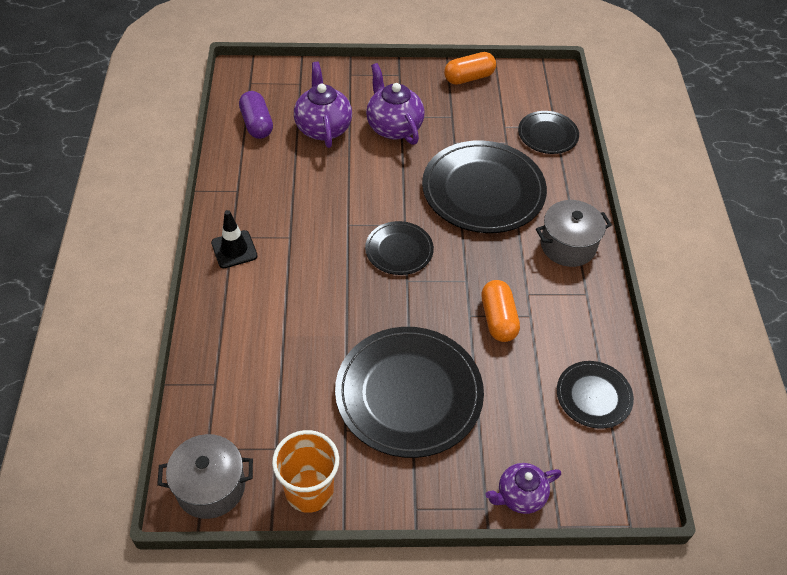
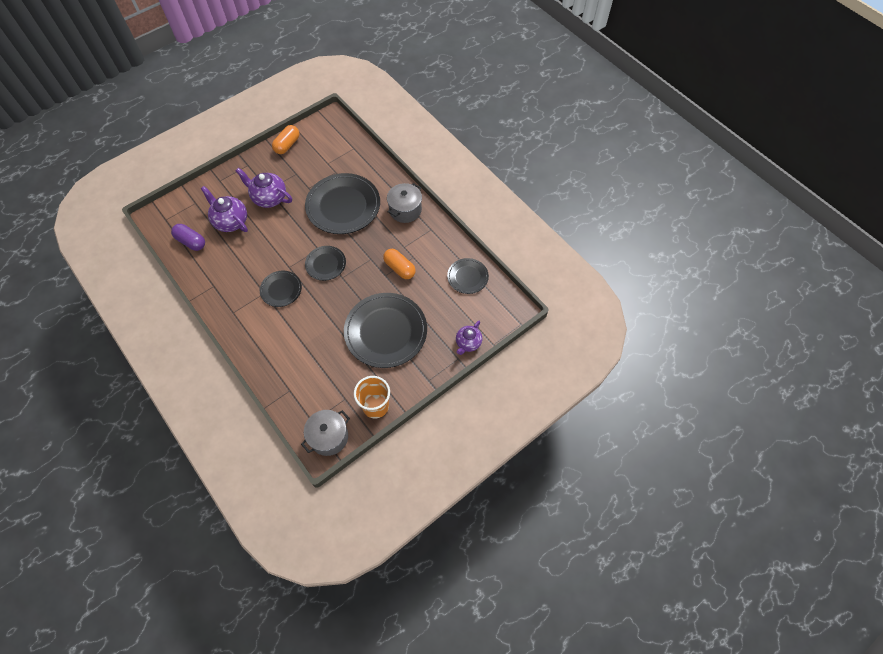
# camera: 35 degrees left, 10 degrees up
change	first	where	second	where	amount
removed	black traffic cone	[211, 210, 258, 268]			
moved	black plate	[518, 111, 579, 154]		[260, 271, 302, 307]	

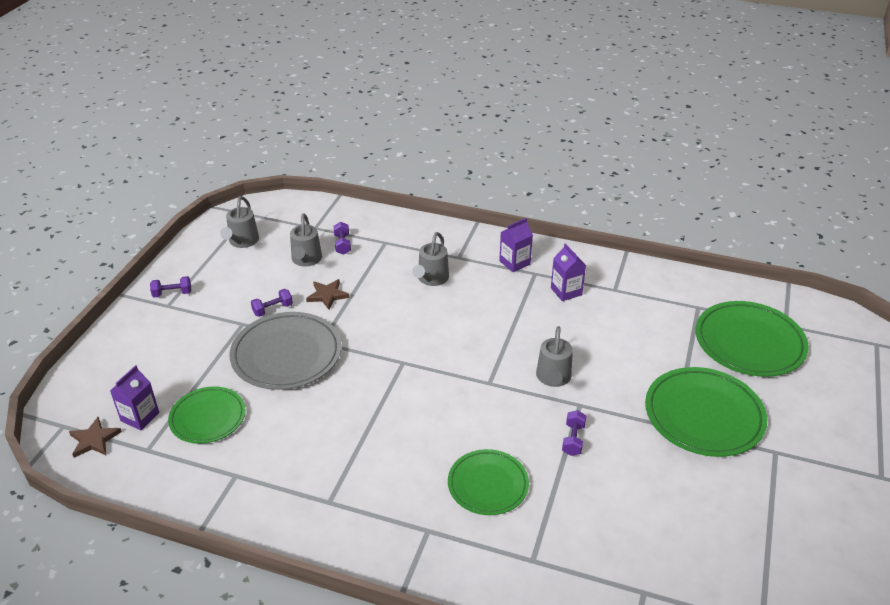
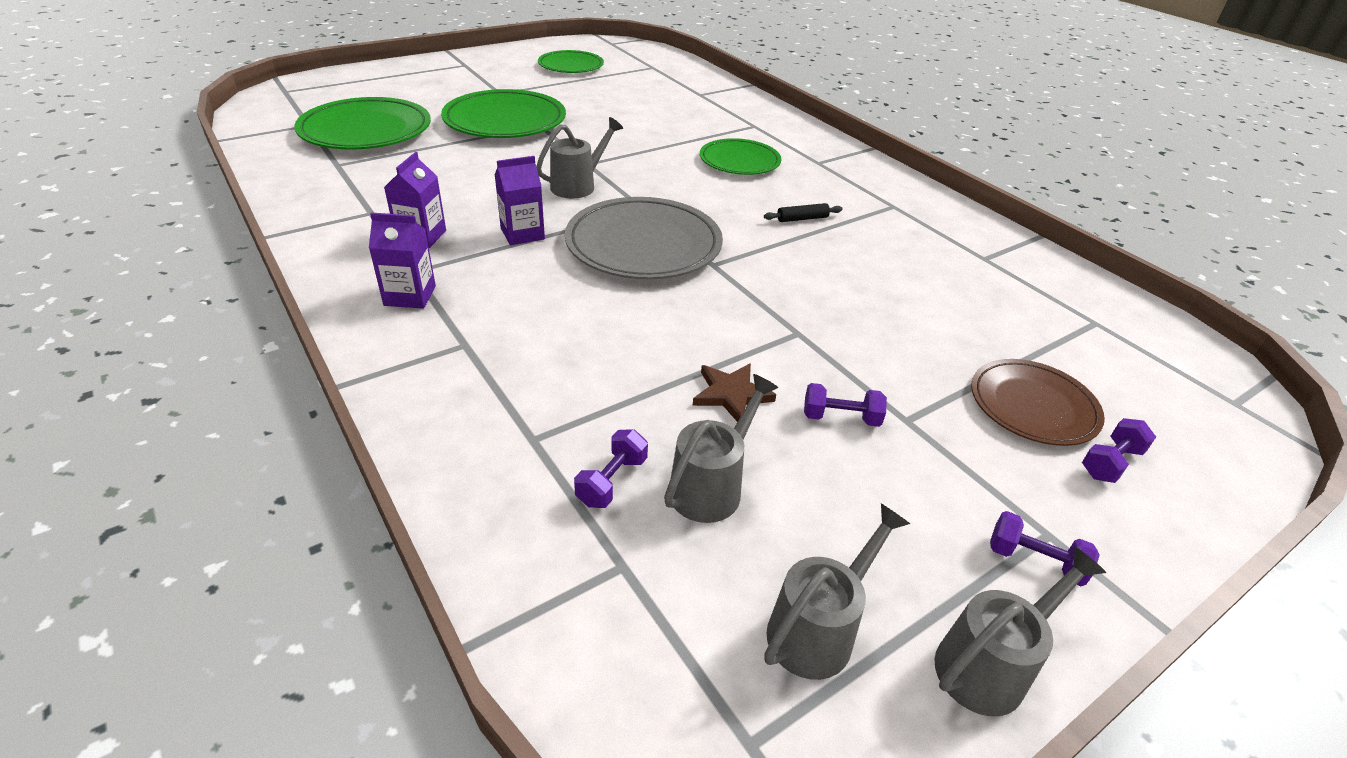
# camera: 145 degrees left, 0 degrees up
change	first	where	second	where	amount
removed	brown star	[69, 417, 122, 458]			
moved	purple carton	[110, 365, 159, 430]		[495, 156, 545, 245]	
moved	green plate	[168, 386, 246, 444]		[538, 50, 604, 73]	
moved	grey plate	[229, 312, 341, 390]		[565, 197, 723, 279]	
moved	grey watering can	[412, 232, 449, 286]		[934, 547, 1106, 716]	
moved	purple dumbbell	[562, 410, 586, 456]		[1082, 418, 1156, 483]	
added			black rolling pin	[764, 203, 843, 222]	
added			brown plate	[971, 359, 1105, 446]	

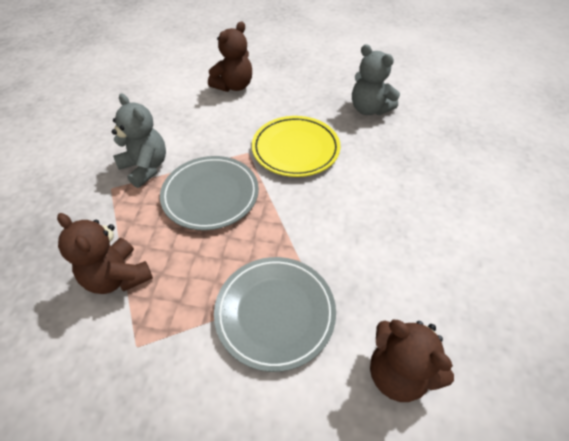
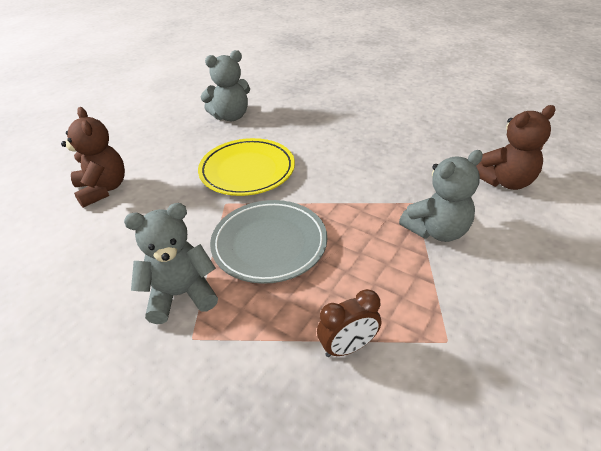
# camera: 65 degrees left, 10 degrees down
change	first	where	second	where	amount
replaced	brown teddy bear	[57, 213, 153, 294]	brown clock	[317, 289, 381, 357]	
replaced	grey plate	[214, 257, 336, 372]	grey teddy bear	[399, 150, 483, 242]	

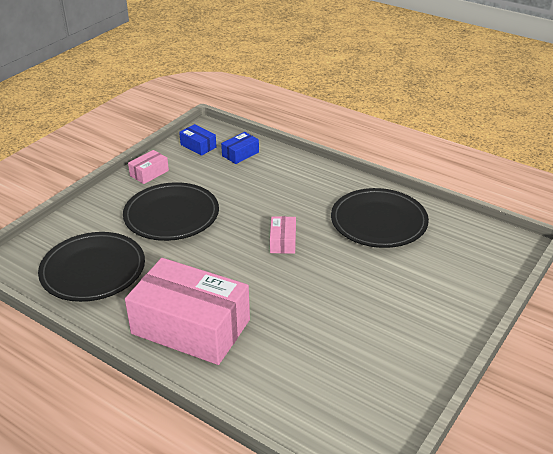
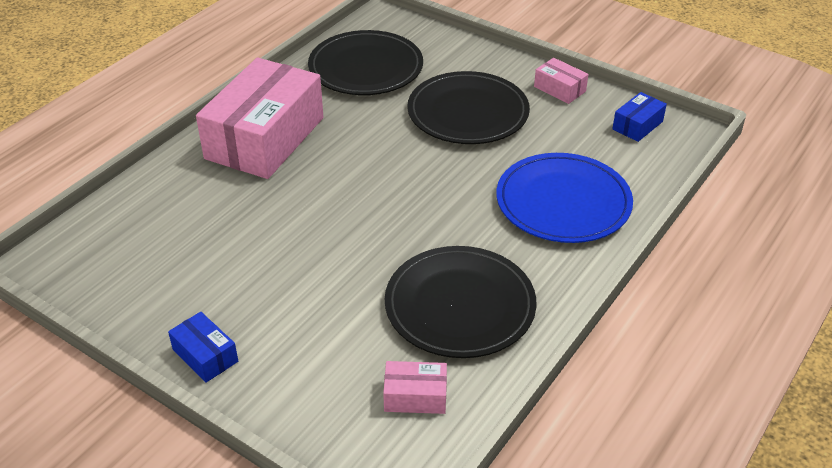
# camera: 90 degrees right, 5 degrees up
change	first	where	second	where	amount
moved	blue box	[221, 132, 259, 164]		[168, 312, 238, 383]	
moved	pink box	[270, 216, 296, 254]		[383, 361, 447, 414]	
added			blue plate	[496, 153, 633, 243]	

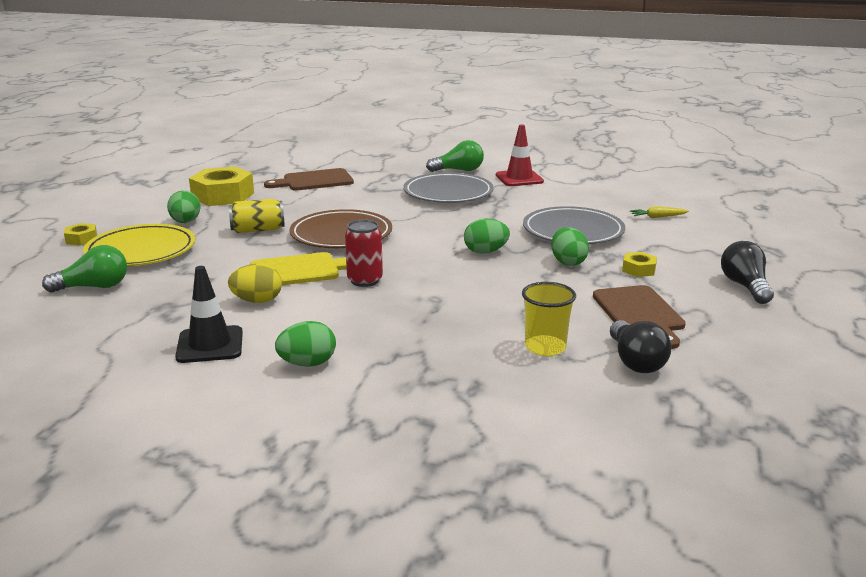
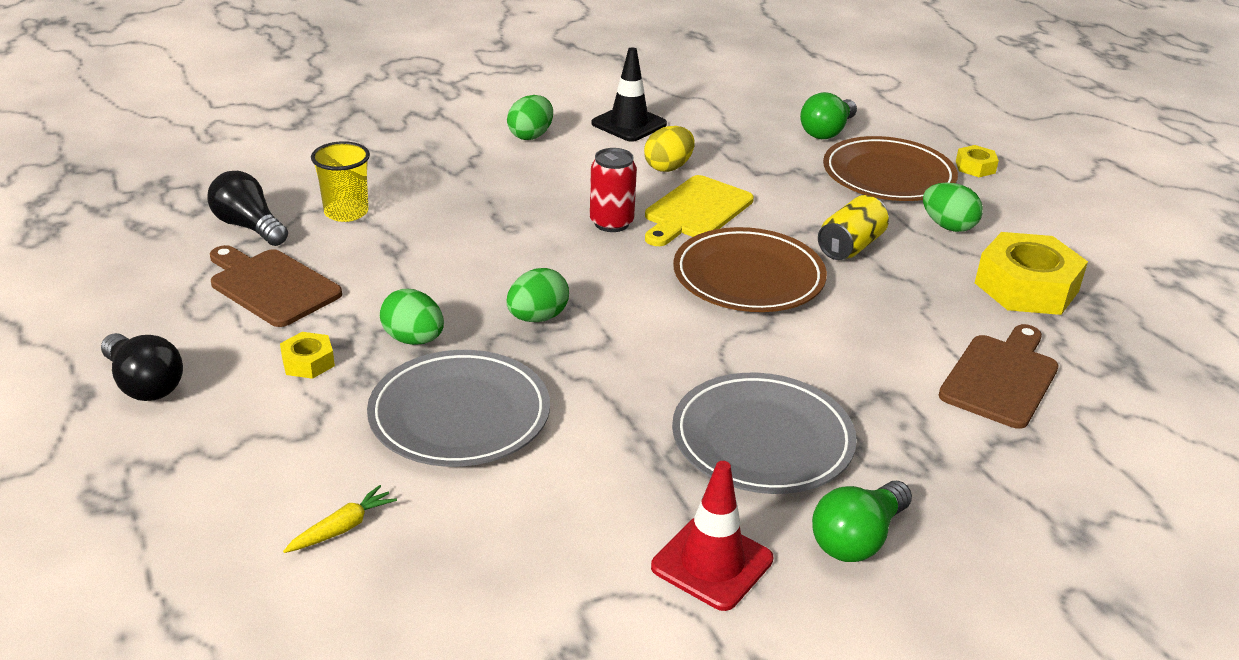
# camera: 140 degrees right, 10 degrees up
change	first	where	second	where	amount
recoloured	yellow plate	[83, 224, 195, 266]	brown plate	[823, 136, 958, 201]	

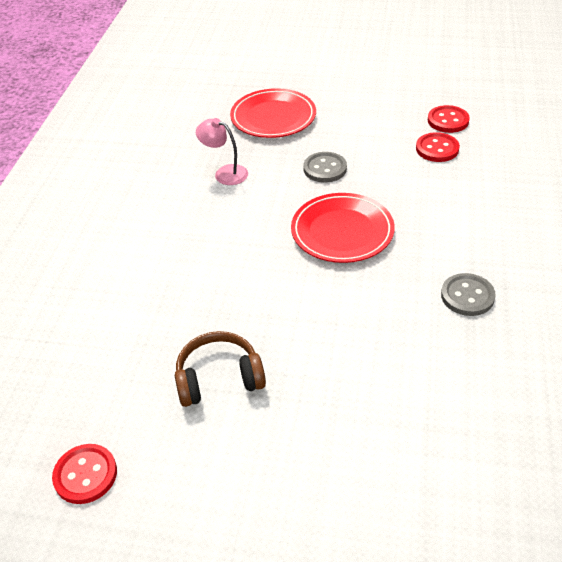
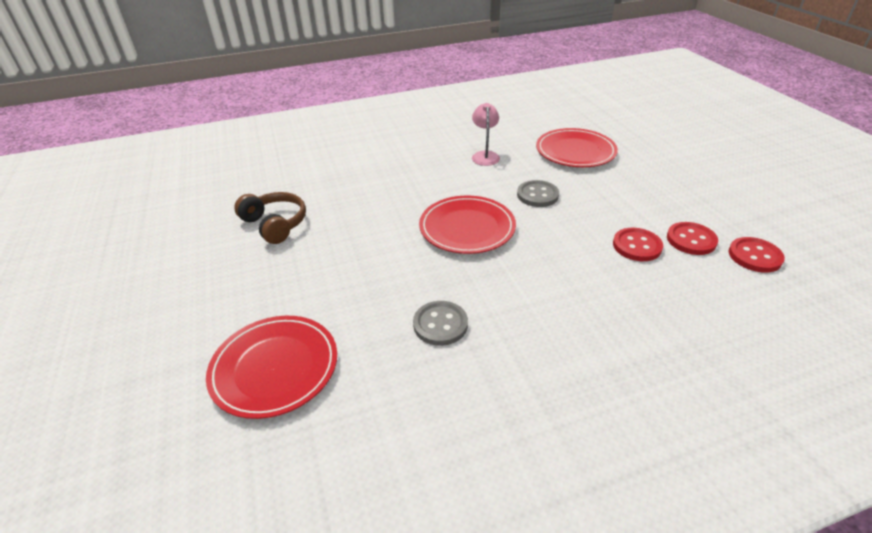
# camera: 60 degrees right, 5 degrees down
change	first	where	second	where	amount
moved	red button	[52, 444, 117, 504]		[728, 237, 785, 273]	
added			red plate	[206, 316, 337, 419]	

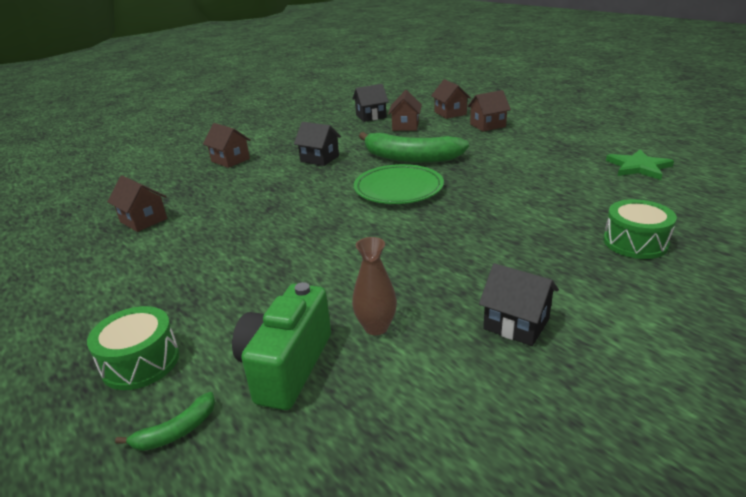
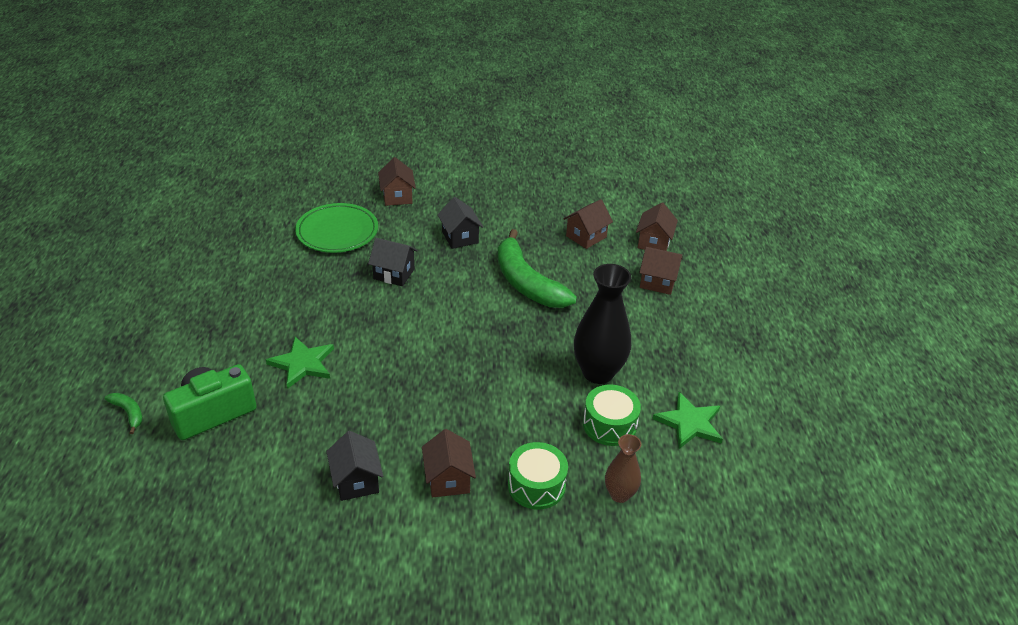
# camera: 35 degrees right, 10 degrees up
change	first	where	second	where	amount
moved	green drum	[87, 306, 179, 390]		[583, 384, 641, 446]	
moved	brown house	[107, 176, 167, 232]		[422, 429, 476, 497]	
turned	green banana	[115, 392, 215, 451]		[105, 393, 143, 434]	135 degrees counterclockwise
moved	black house	[352, 84, 389, 122]		[368, 238, 418, 286]	
moved	brown vase	[352, 237, 397, 335]		[605, 434, 641, 503]	
moved	green plate	[354, 164, 444, 204]		[295, 203, 378, 253]	
added			green star	[266, 337, 334, 389]	
added			black vase	[574, 264, 631, 384]	

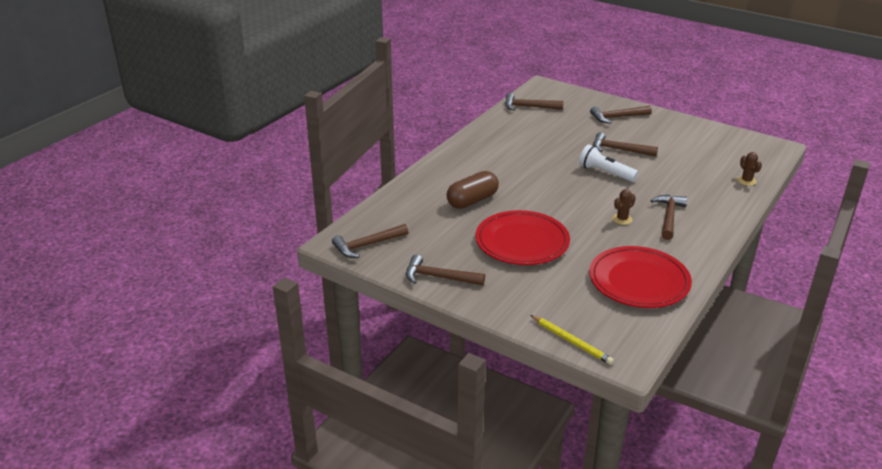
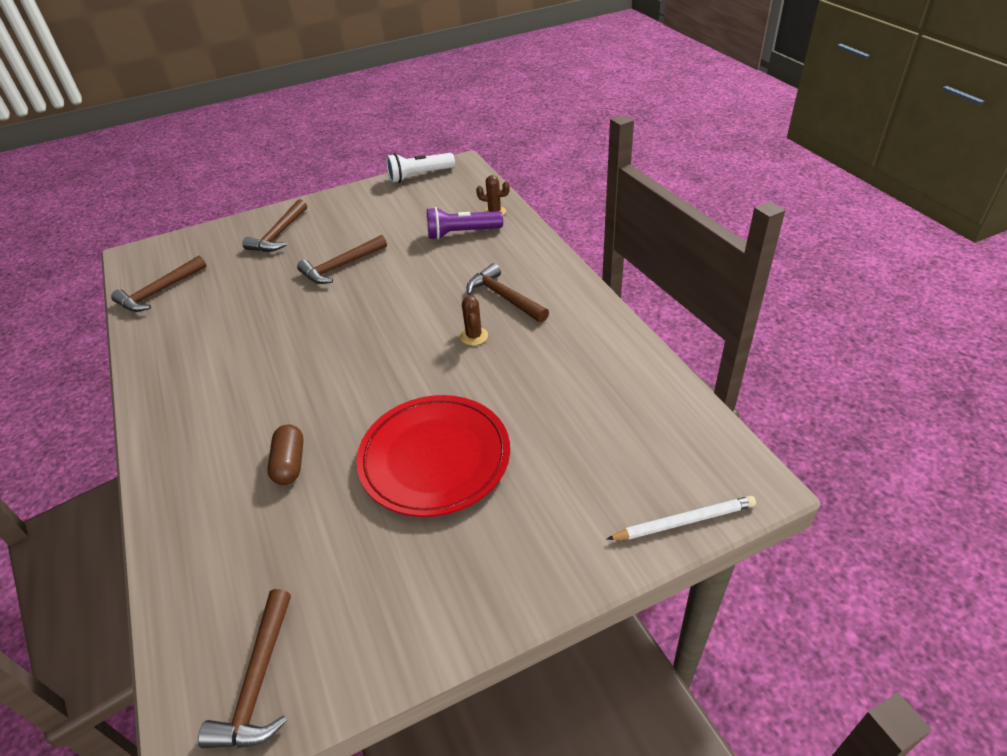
# camera: 55 degrees left, 10 degrees up
change	first	where	second	where	amount
removed	brown hammer	[406, 255, 485, 285]			
resized	brown capsule	[447, 171, 499, 209]		[267, 424, 304, 485]	x0.66
recoloured	yellow pencil	[530, 315, 614, 365]	white pencil	[607, 496, 756, 540]	
moved	white flashlight	[579, 144, 638, 182]		[386, 153, 455, 183]	
removed	red plate	[589, 246, 692, 308]			
added			purple flashlight	[427, 207, 503, 240]	

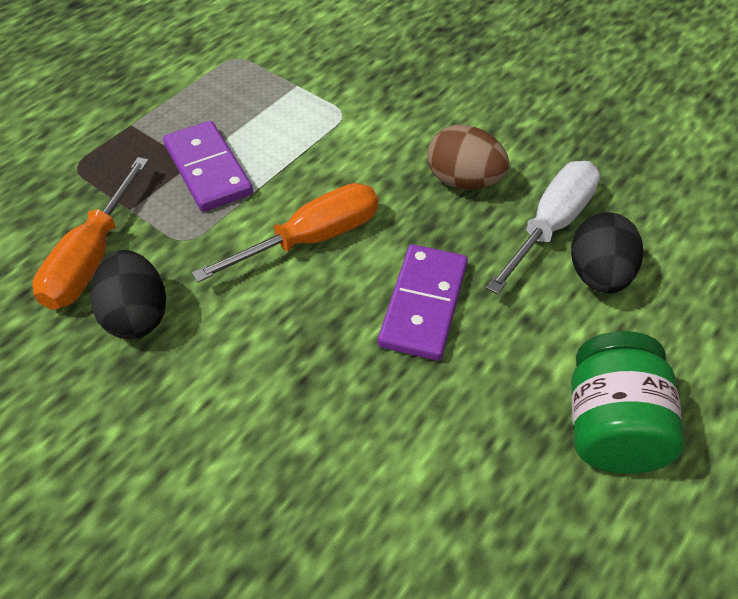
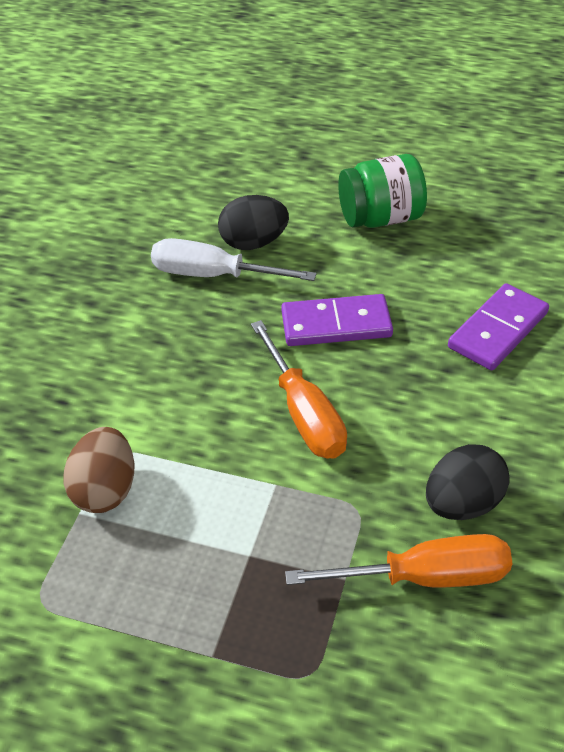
# camera: 110 degrees left, 5 degrees down
change	first	where	second	where	amount
moved	purple domino	[163, 121, 253, 212]		[448, 283, 549, 370]	
turned	orange screwdriver	[192, 183, 378, 283]		[251, 320, 347, 459]	150 degrees counterclockwise
moved	brown egg	[427, 125, 509, 189]		[64, 427, 134, 513]	

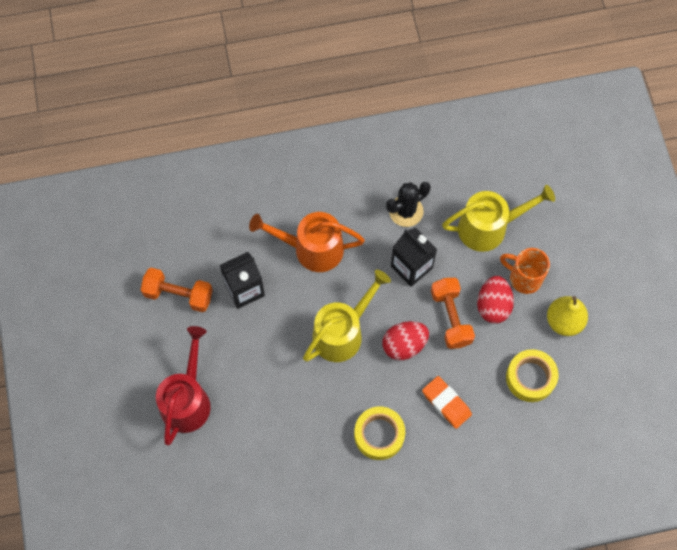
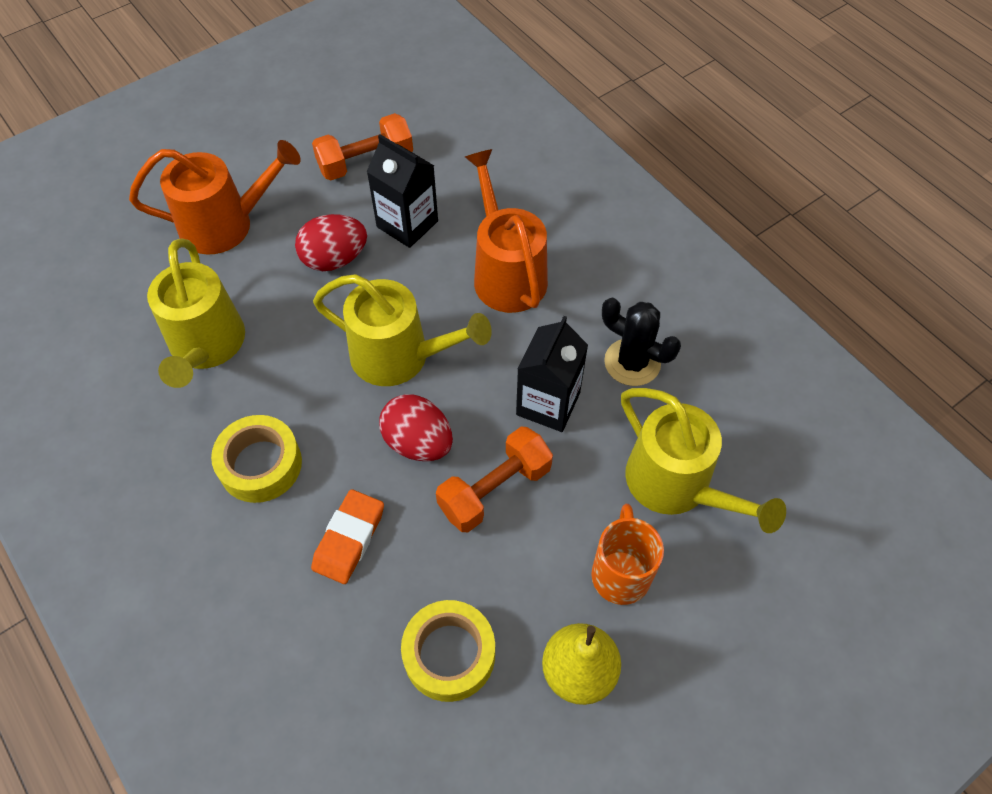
# camera: 65 degrees right, 10 degrees down
change	first	where	second	where	amount
turned	orange dumbbell	[141, 268, 213, 312]		[312, 113, 413, 180]	75 degrees clockwise
recoloured	red watering can	[156, 326, 211, 445]	orange watering can	[129, 140, 301, 255]	
moved	red egg	[477, 276, 514, 324]		[295, 214, 367, 271]	
added			yellow watering can	[147, 238, 245, 388]	

